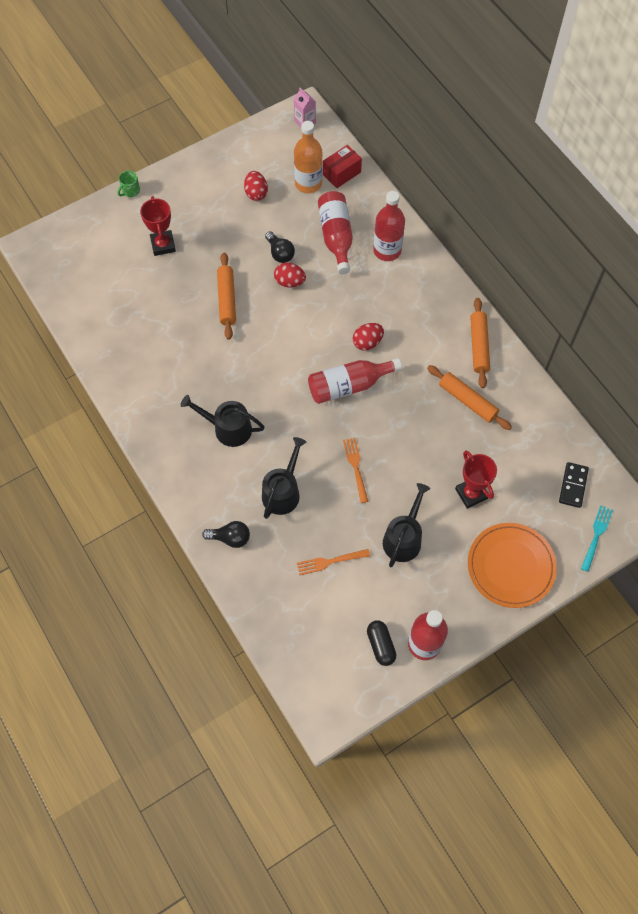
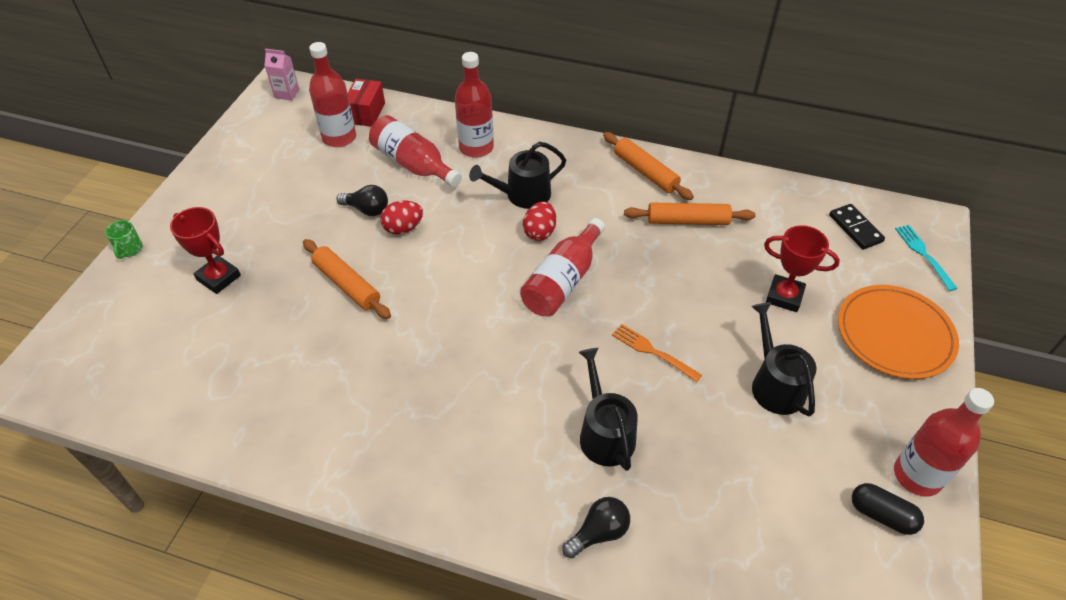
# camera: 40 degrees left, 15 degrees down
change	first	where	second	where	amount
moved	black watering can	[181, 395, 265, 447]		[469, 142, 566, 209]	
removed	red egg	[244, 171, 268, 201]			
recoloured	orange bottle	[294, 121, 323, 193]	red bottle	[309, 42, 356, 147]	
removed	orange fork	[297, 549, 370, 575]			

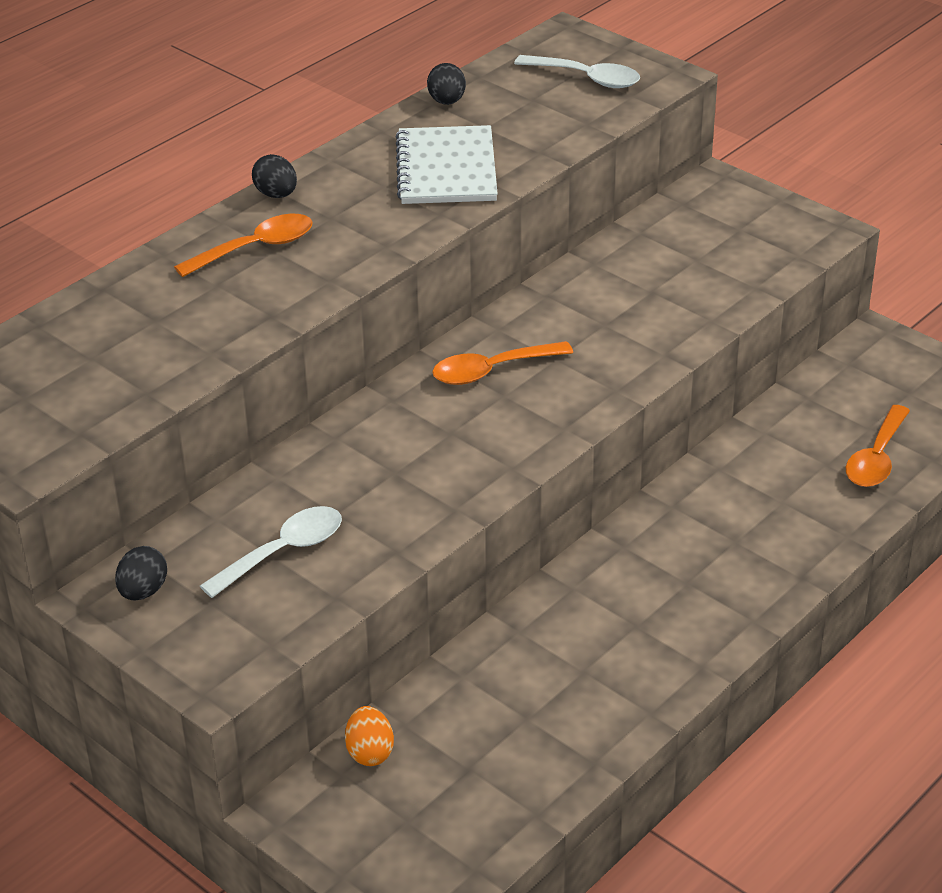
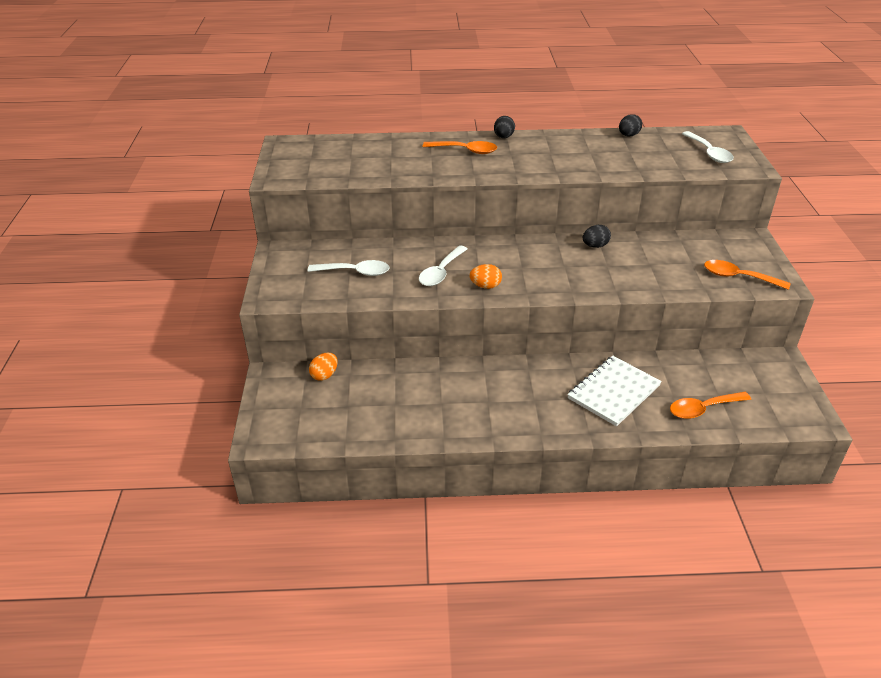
# camera: 45 degrees right, 0 degrees up
change	first	where	second	where	amount
moved	black egg	[115, 546, 167, 601]		[583, 225, 611, 248]	
moved	white notebook	[396, 125, 498, 204]		[567, 356, 662, 426]	
moved	orange spoon	[432, 341, 573, 385]		[704, 260, 790, 290]	
added			white spoon	[419, 246, 467, 286]	
added			orange egg	[469, 264, 502, 289]	

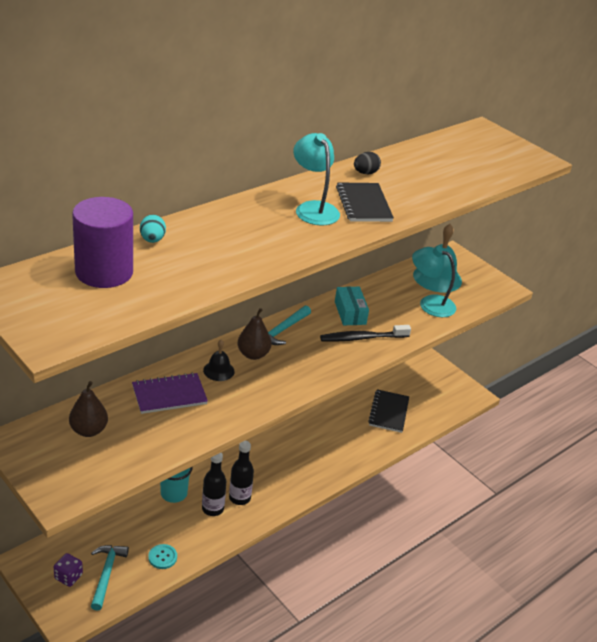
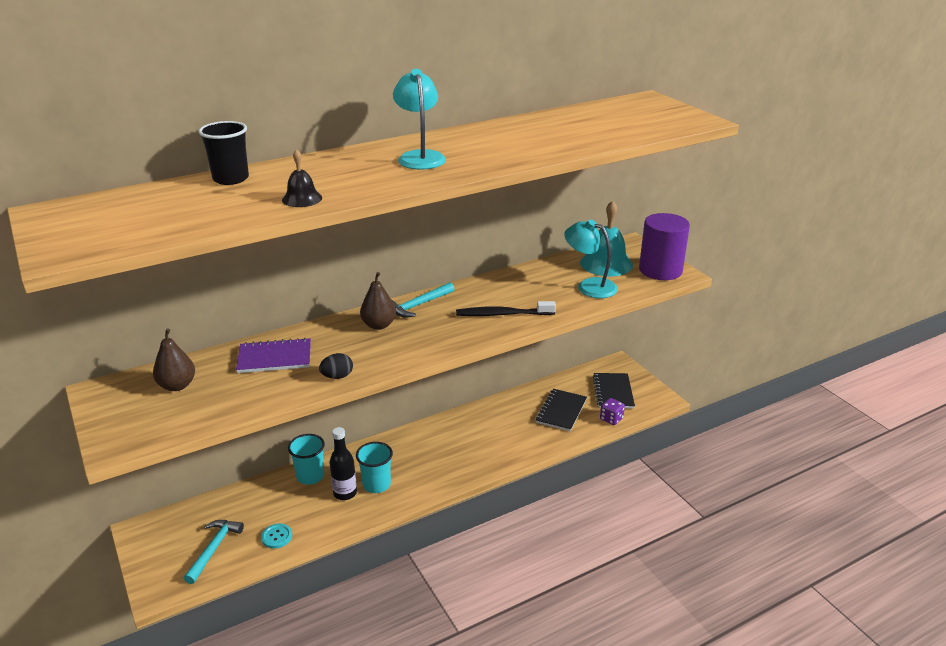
# camera: 15 degrees right, 5 degrees down
change	first	where	second	where	amount
moved	purple dice	[54, 553, 83, 587]		[600, 398, 625, 425]	
moved	purple cylinder	[72, 197, 133, 288]		[639, 213, 690, 280]	
replaced	turquoise egg	[140, 215, 166, 243]	black cup	[199, 121, 249, 185]	
moved	black bell	[203, 340, 235, 381]		[282, 149, 322, 207]	
replaced	black bottle	[229, 441, 254, 505]	turquoise cup	[356, 442, 393, 493]	
removed	turquoise box	[335, 287, 369, 325]			
moved	black notebook	[336, 182, 394, 222]		[593, 373, 635, 408]	
moved	black egg	[354, 152, 381, 174]		[319, 353, 353, 379]	

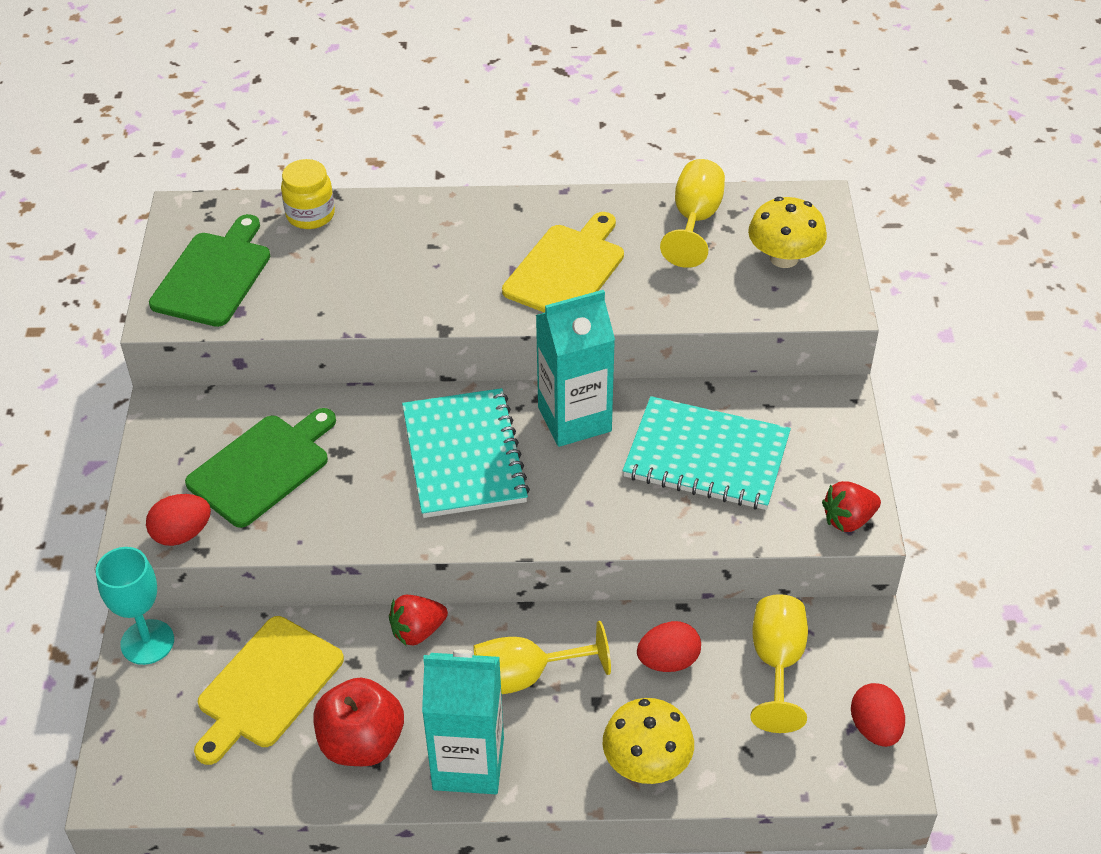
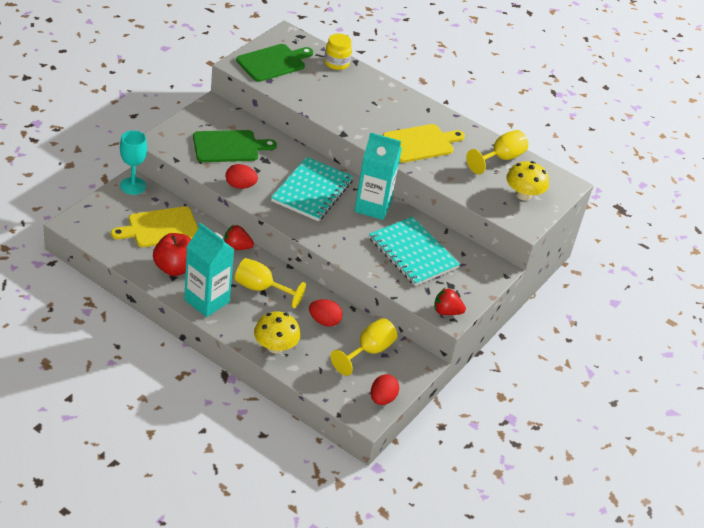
# camera: 30 degrees right, 5 degrees down
change	first	where	second	where	amount
moved	red egg	[146, 494, 211, 546]		[226, 164, 258, 189]	

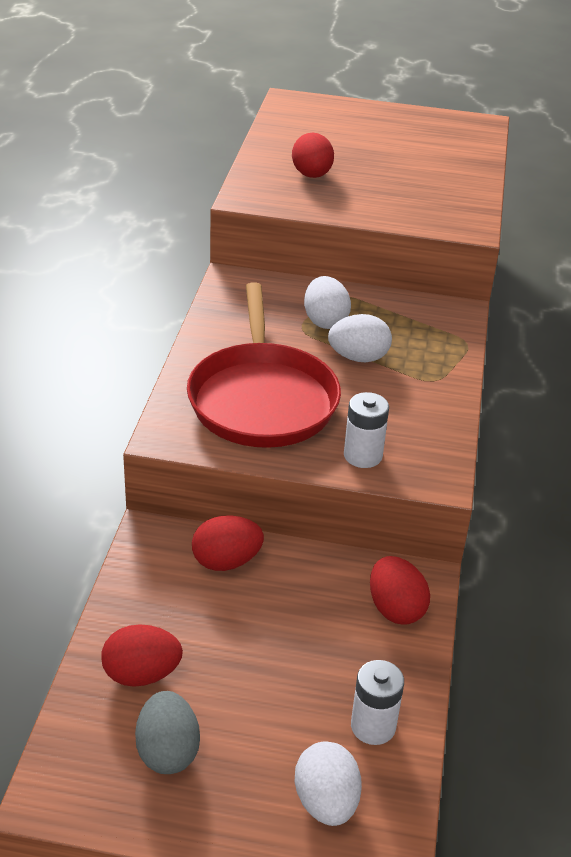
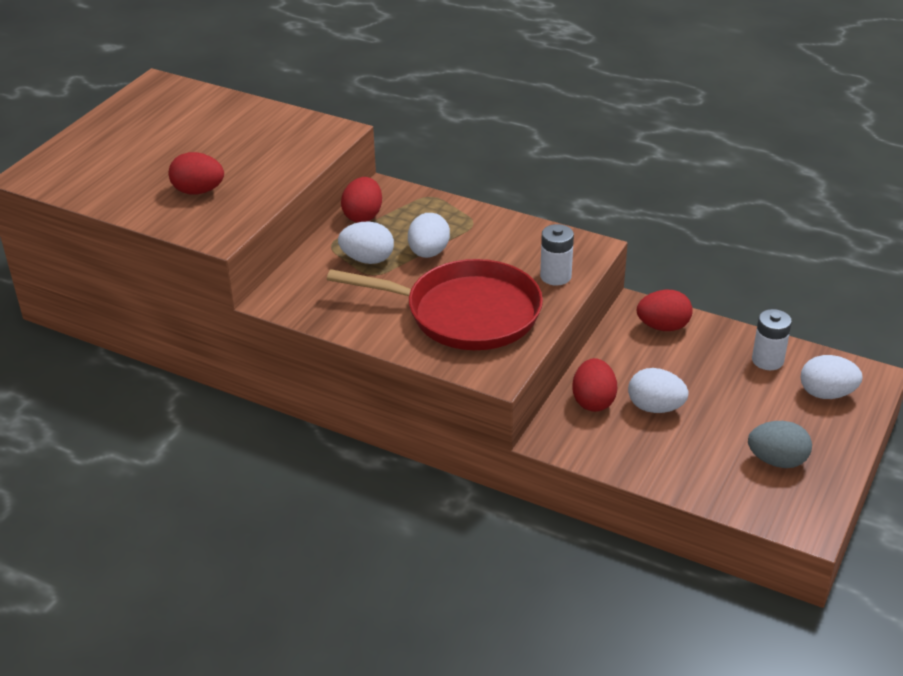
# camera: 70 degrees left, 0 degrees up
change	first	where	second	where	amount
moved	red egg	[101, 624, 183, 687]		[341, 177, 382, 223]	
added			white egg	[628, 368, 688, 413]	

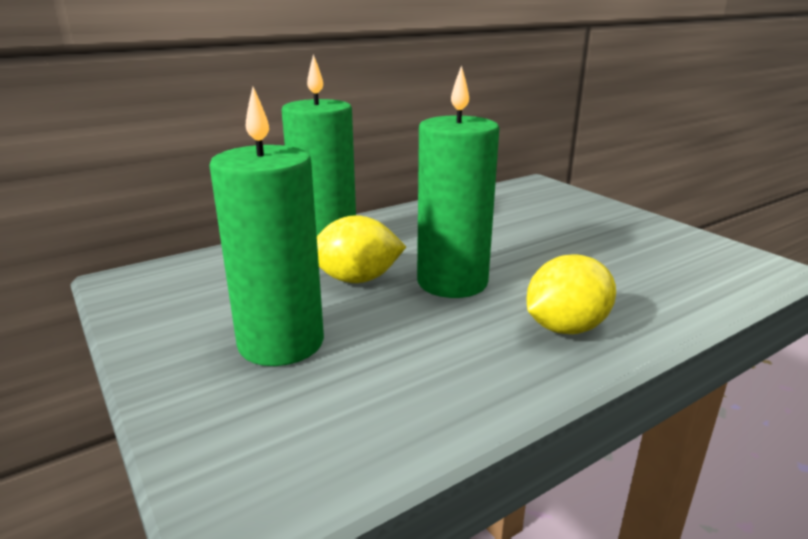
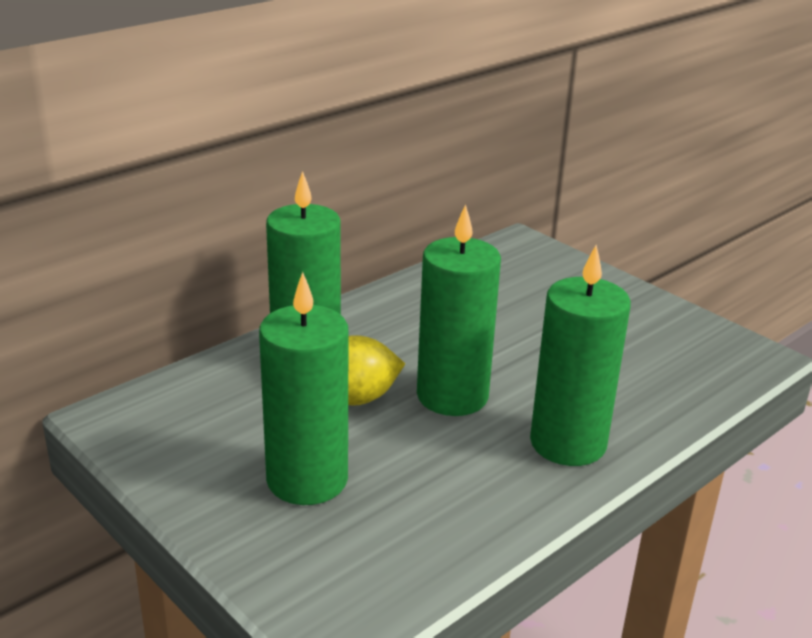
# camera: 10 degrees left, 5 degrees up
change	first	where	second	where	amount
replaced	yellow lemon	[527, 254, 616, 334]	green candle	[530, 245, 631, 466]	

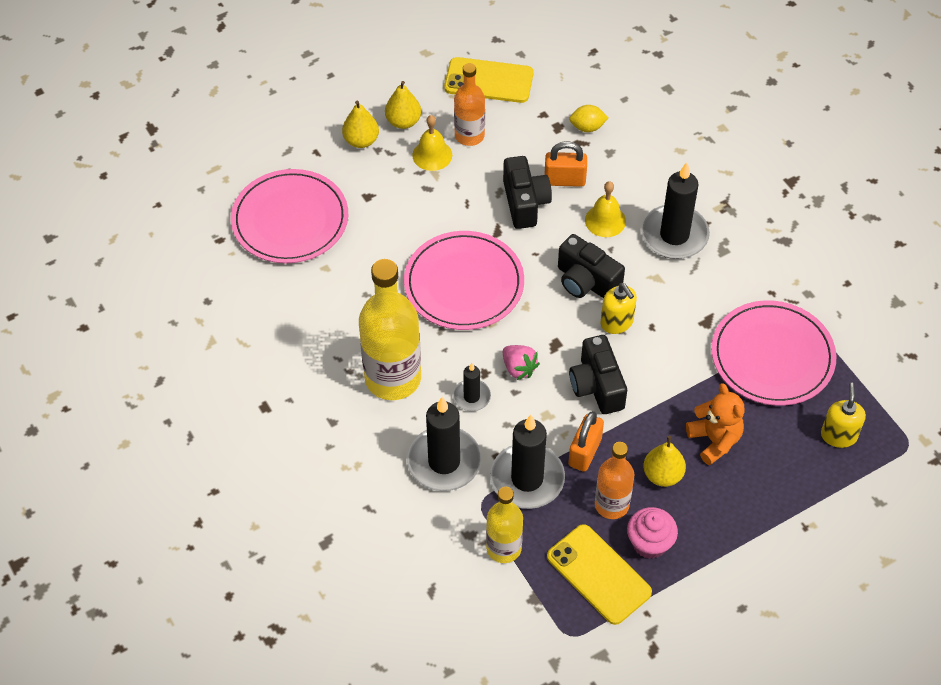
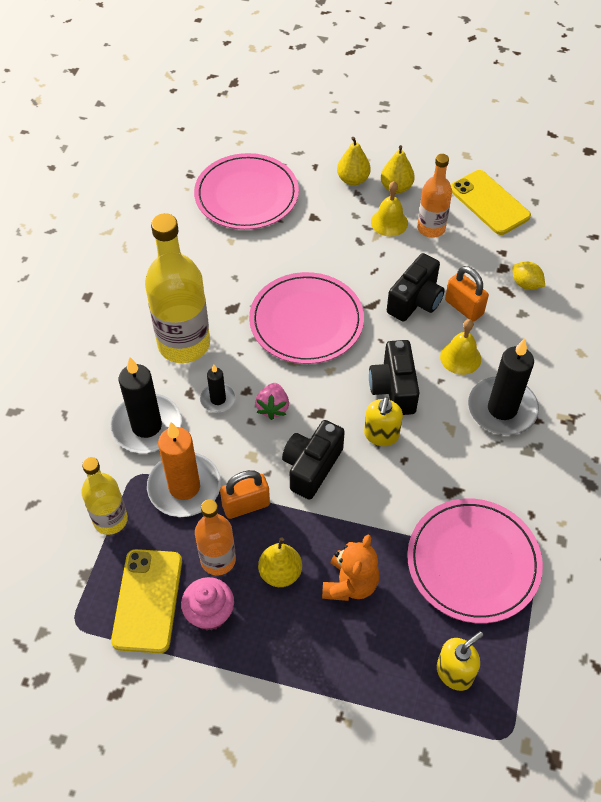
# camera: 45 degrees right, 0 degrees up
change	first	where	second	where	amount
recoloured	black candle	[490, 415, 565, 509]	orange candle	[147, 422, 221, 517]	

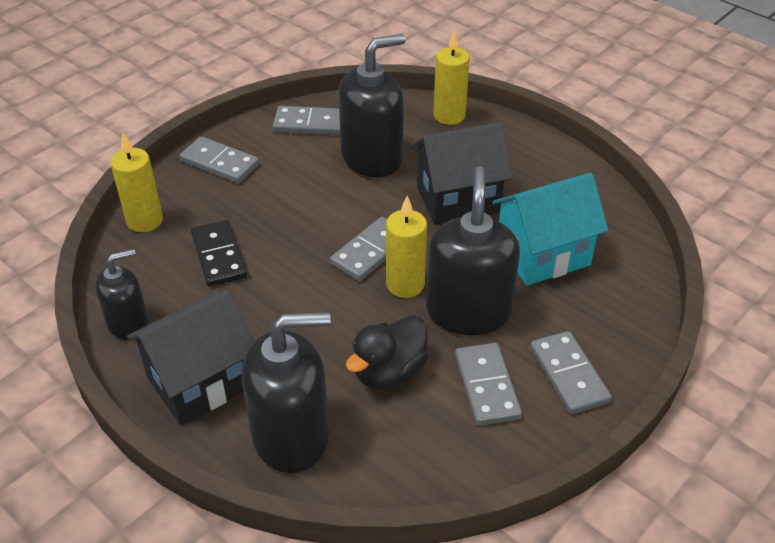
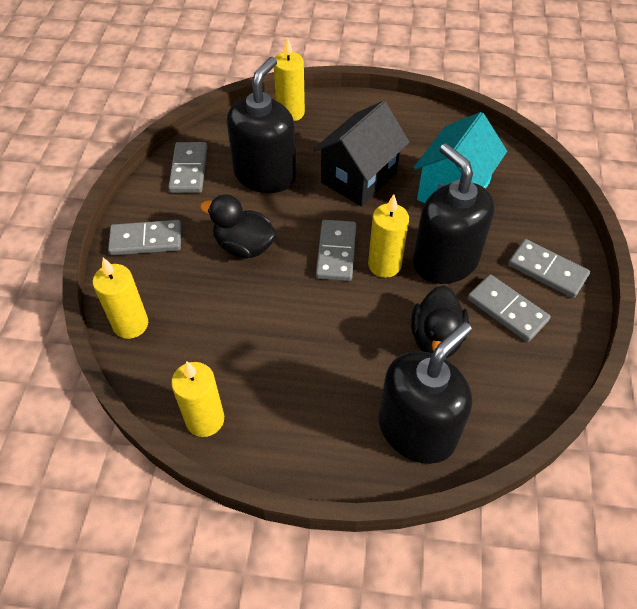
# camera: 35 degrees left, 10 degrees up
change	first	where	second	where	amount
replaced	black soap dispenser	[95, 249, 148, 340]	yellow candle	[171, 361, 224, 437]	
removed	black house	[127, 290, 254, 425]			
removed	black domino	[191, 220, 247, 287]			
turned	grey domino	[273, 106, 340, 135]		[168, 142, 208, 193]	60 degrees counterclockwise
added			black duck	[200, 195, 277, 258]	

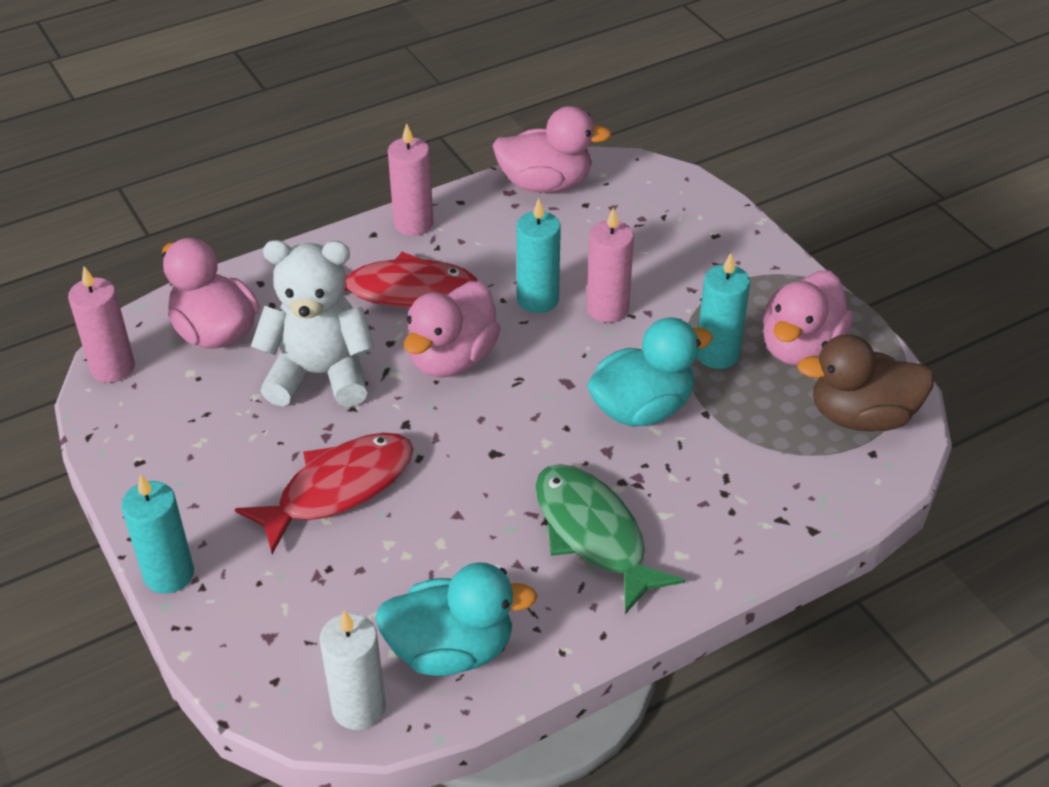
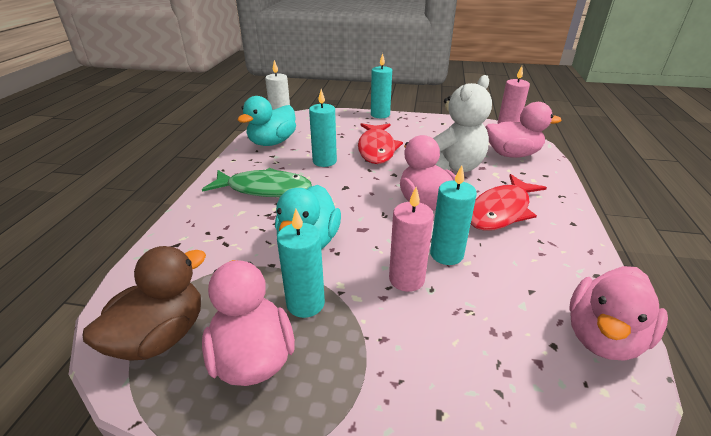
# camera: 130 degrees right, 10 degrees down
change	first	where	second	where	amount
removed	pink candle	[388, 123, 434, 236]			
added			turquoise candle	[309, 89, 337, 167]	

